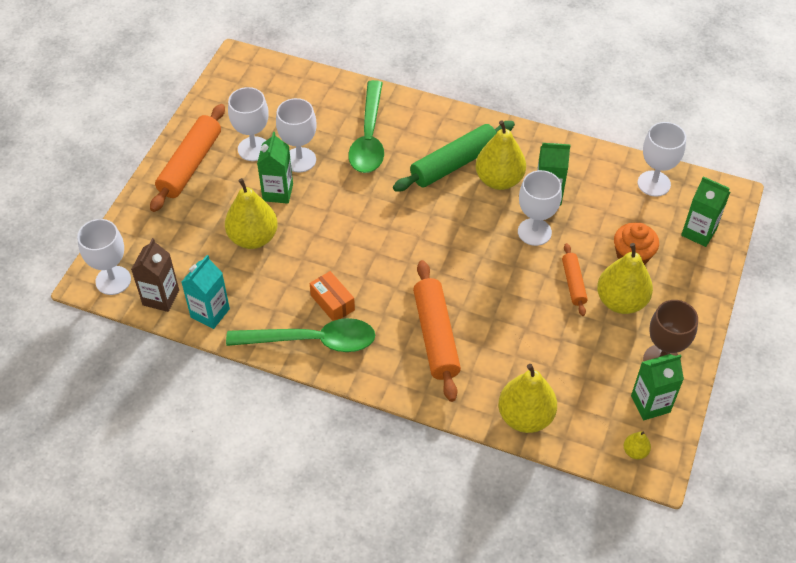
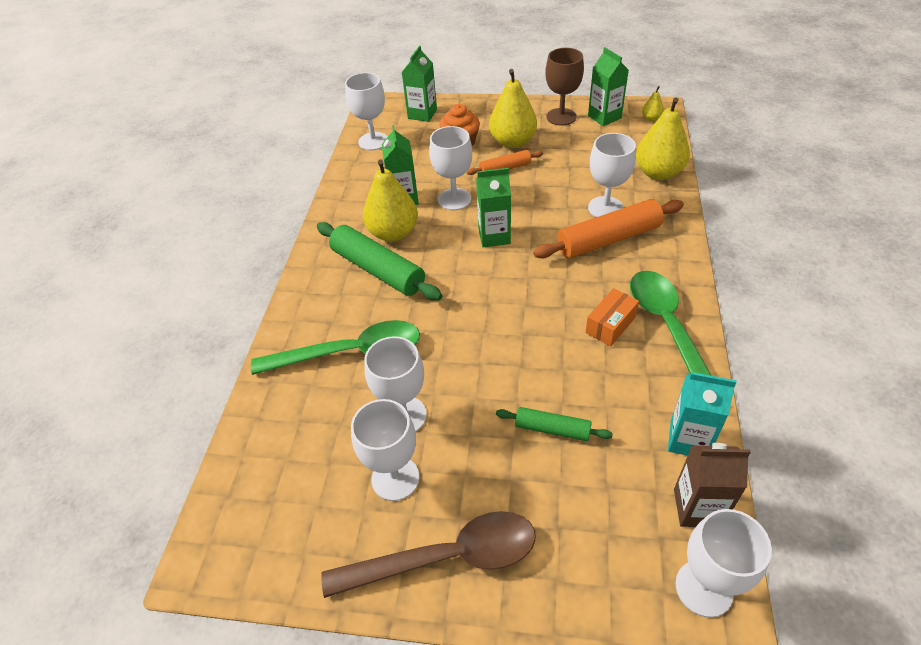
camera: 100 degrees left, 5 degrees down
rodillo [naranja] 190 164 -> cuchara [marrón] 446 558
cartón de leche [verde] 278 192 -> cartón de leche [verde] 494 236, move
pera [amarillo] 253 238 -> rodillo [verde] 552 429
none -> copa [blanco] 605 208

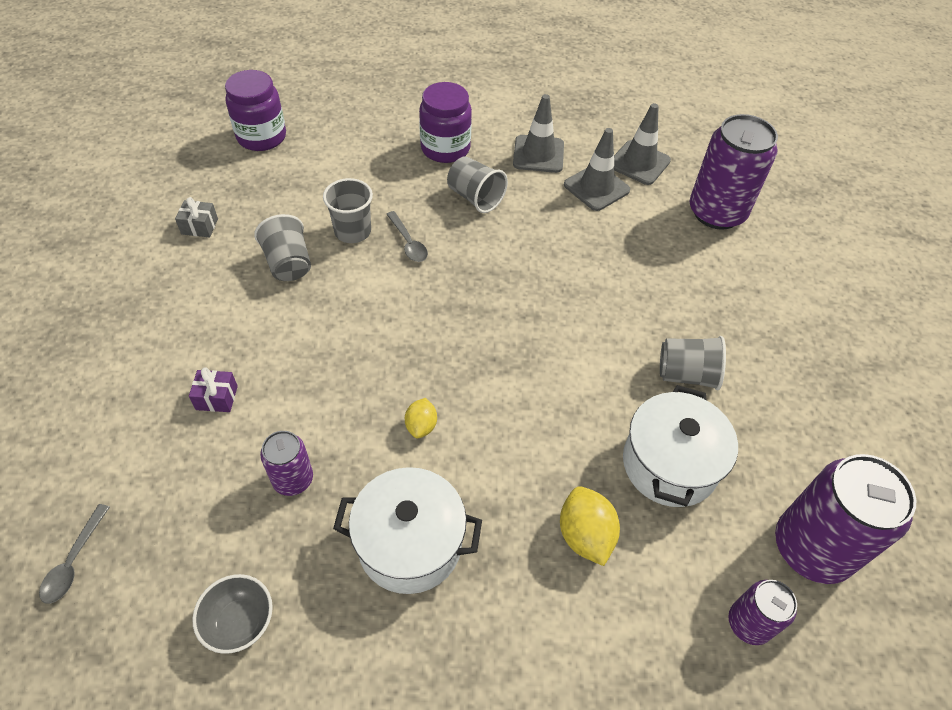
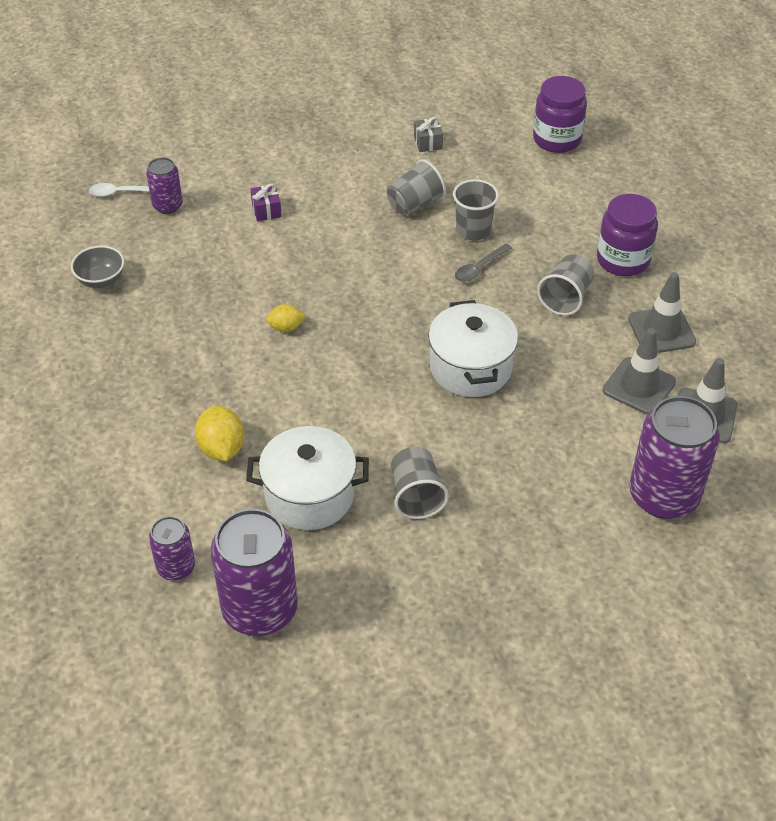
camera: 75 degrees right, 5 degrees down
cuchara [gris] 73 562 -> cuchara [blanco] 120 193
lata [morado] 293 479 -> lata [morado] 167 205, move
limón [amarillo] 585 535 -> limón [amarillo] 221 448, 75 degrees counterclockwise
olla [blanco] 410 544 -> olla [blanco] 470 368, move

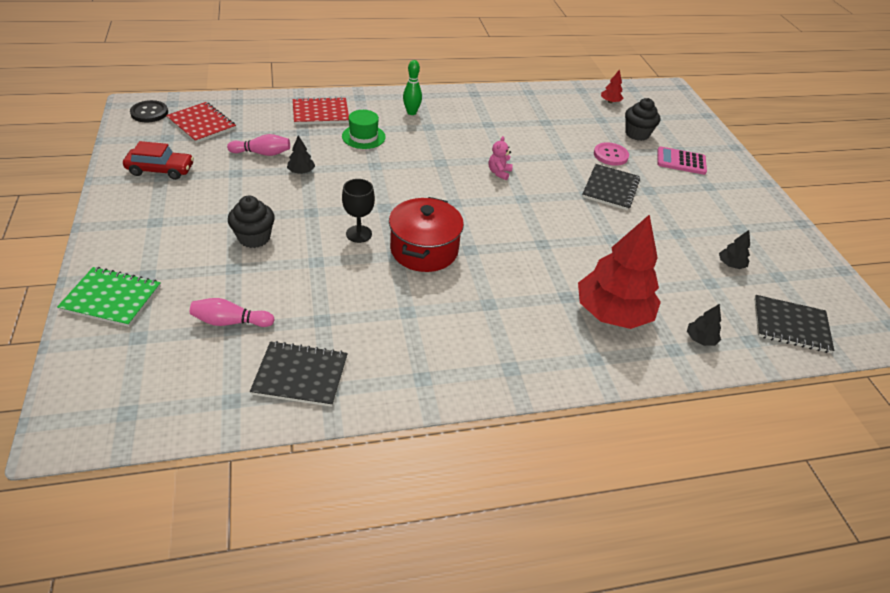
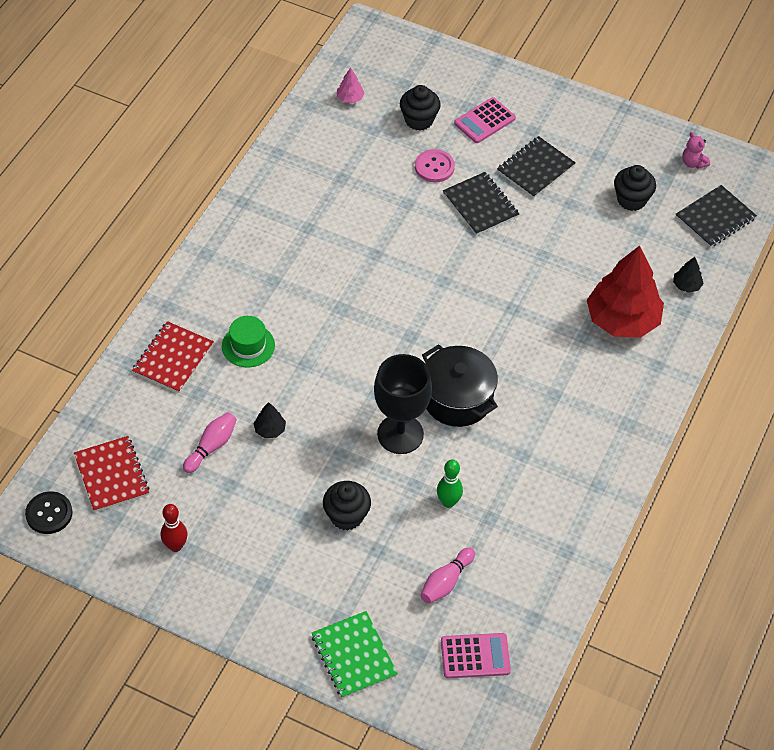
camera: 50 degrees left, 10 degrees up
cuaderno [rojo] 201 124 -> cuaderno [rojo] 112 475, 75 degrees clockwise
coche [rojo] 160 170 -> bolo [rojo] 175 546
cuaderno [verde] 111 298 -> cuaderno [verde] 353 656, 75 degrees counterclockwise
árbol [rojo] 610 102 -> árbol [rosa] 350 98
copa [negro] 359 234 -> copa [negro] 400 434, x1.68
olla [rojo] 424 250 -> olla [negro] 457 398
bolo [verde] 411 112 -> bolo [verde] 448 502, move
none -> calculadora [rosa] 475 656
cuaderno [negro] 300 375 -> cuaderno [negro] 535 169, move
árbol [negro] 730 265 -> magdalena [negro] 631 200
osito [rosa] 499 173 -> osito [rosa] 693 163, move

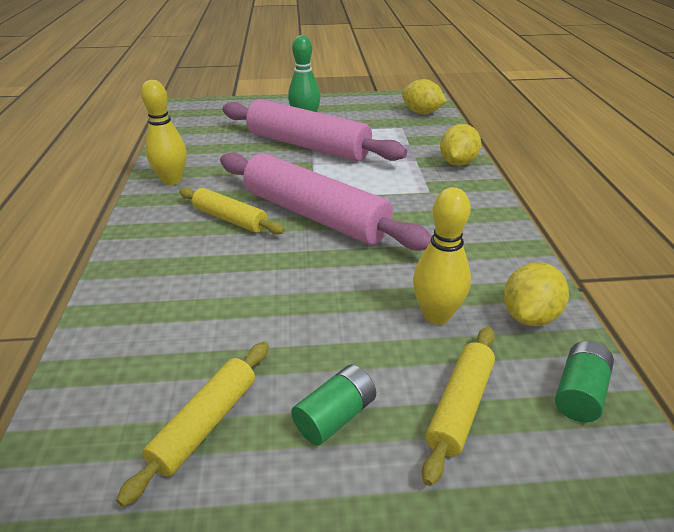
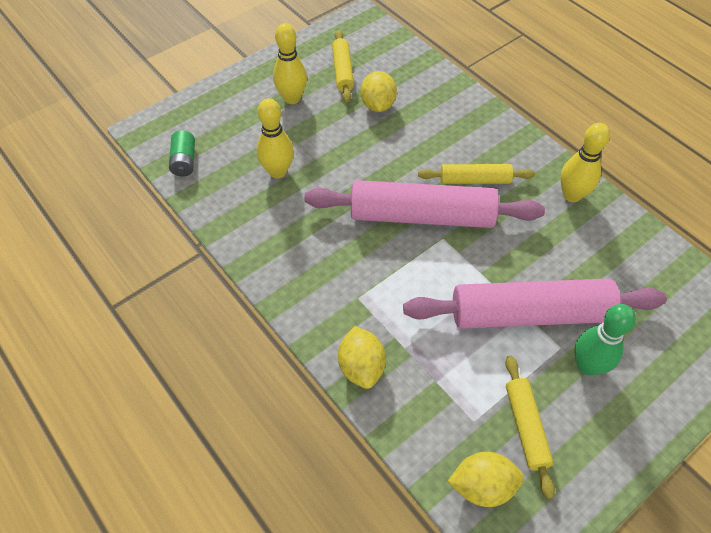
camera: 145 degrees right, 20 degrees up
pila [verde] 335 416 -> bolo [amarillo] 292 98
limón [amarillo] 529 316 -> limón [amarillo] 378 105, move
rodillo [amarillo] 460 406 -> rodillo [amarillo] 526 427, move

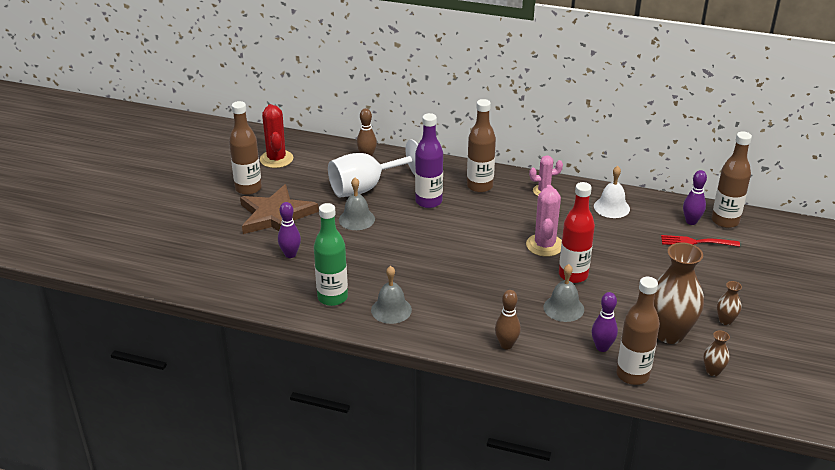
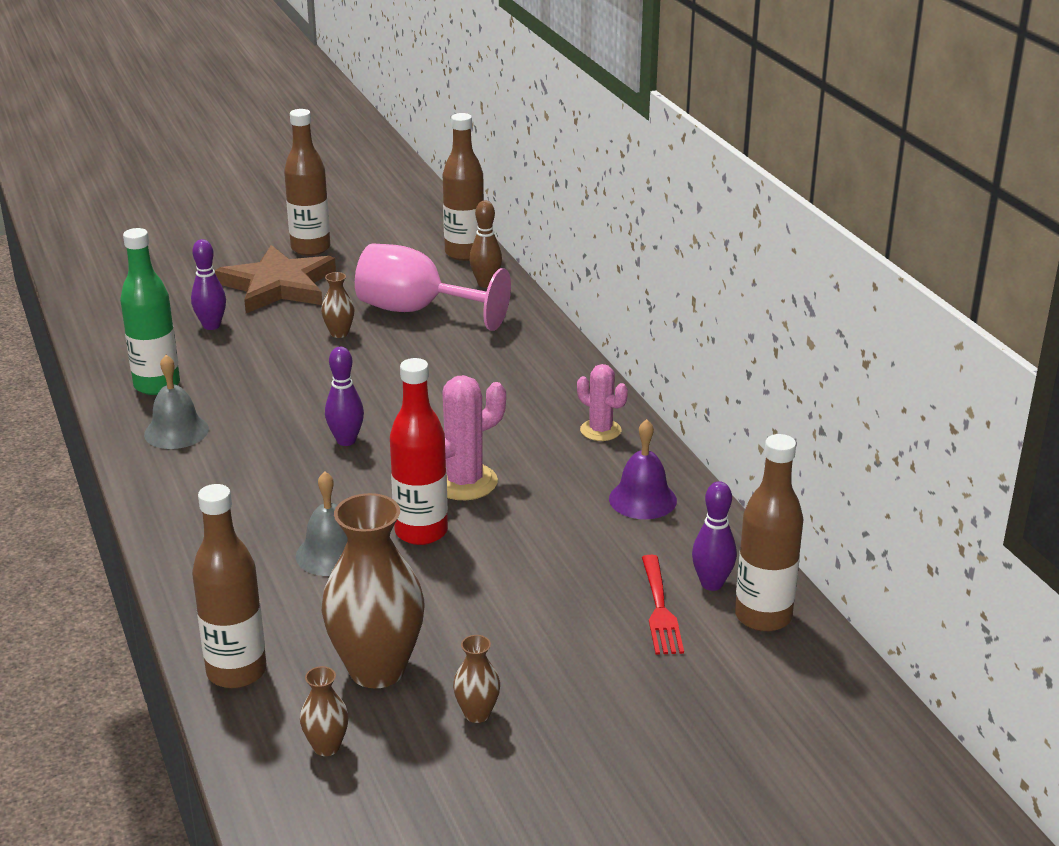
camera: 50 degrees right, 5 degrees down
campana [gris] 356 219 -> florero [marrón] 339 333
bolo [morado] 602 347 -> bolo [morado] 346 441, move
copa [blanco] 366 188 -> copa [rosa] 416 311
botella [marrón] 480 186 -> botella [marrón] 464 253, move
campana [blanco] 611 207 -> campana [morado] 642 499
tenedor [rojo] 696 242 -> tenedor [rojo] 660 609, 150 degrees counterclockwise
cactus [rojo] 276 159 -> none
botella [morado] 428 201 -> none
bolo [marrón] 506 345 -> none

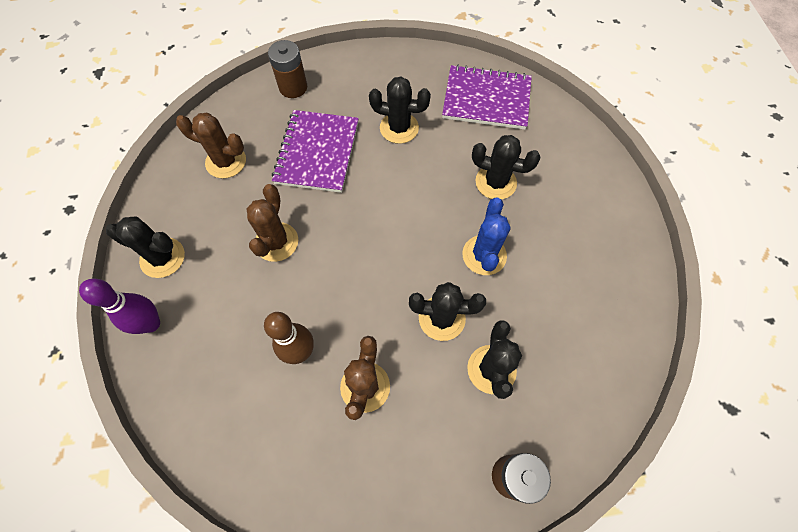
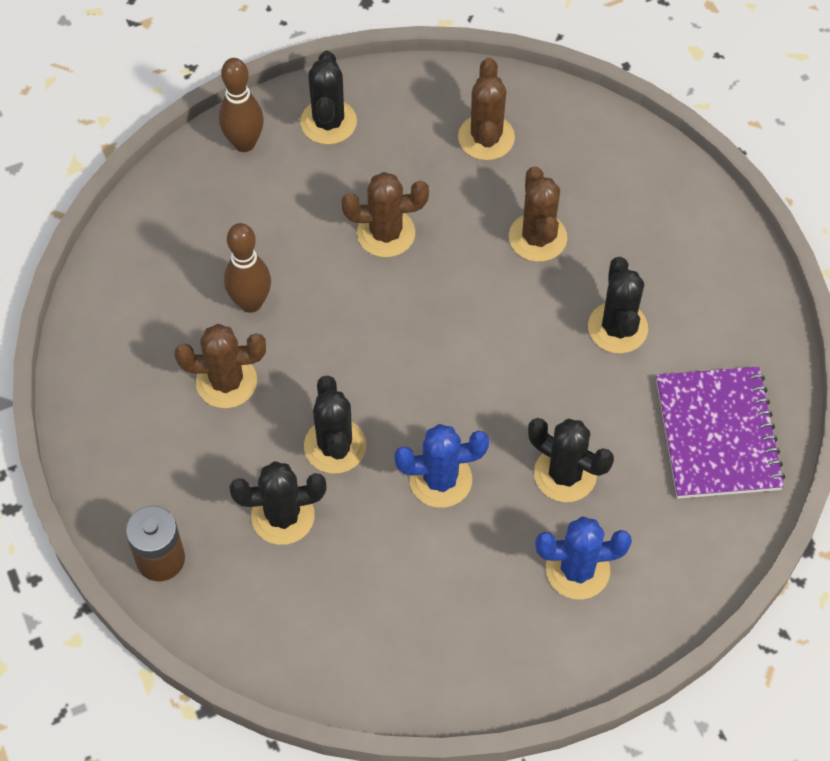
camera: 75 degrees right, 5 degrees down
bolo [morado] 151 324 -> bolo [marrón] 244 143
cuaderno [morado] 317 152 -> cactus [marrón] 537 237
cactus [negro] 495 182 -> cactus [negro] 565 474, 60 degrees counterclockwise
none -> cactus [azul] 577 570
pila [marrón] 293 87 -> none

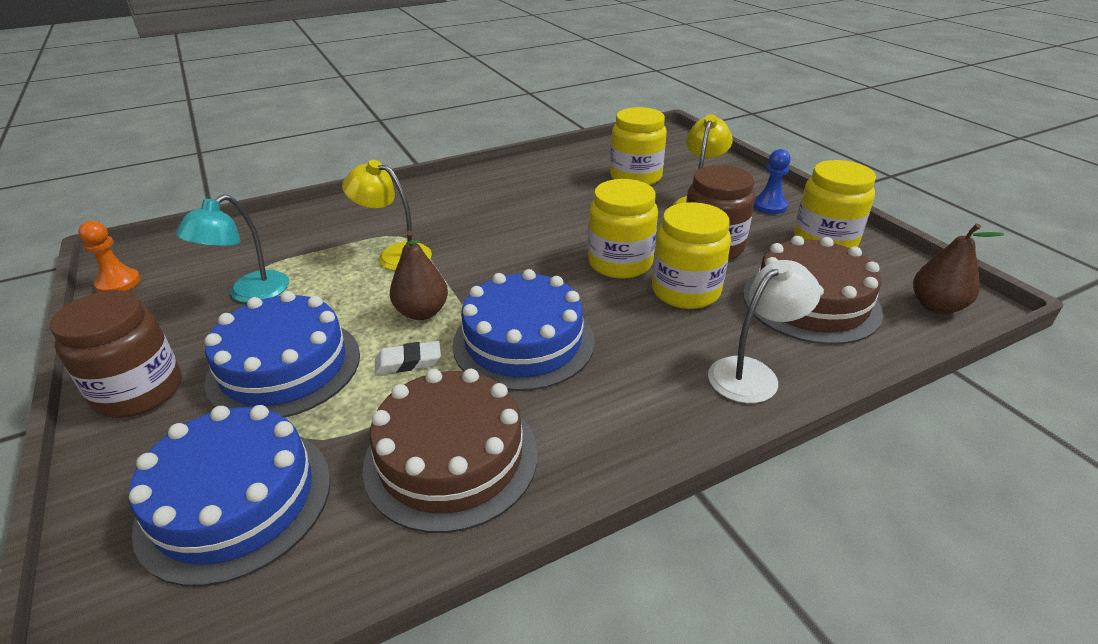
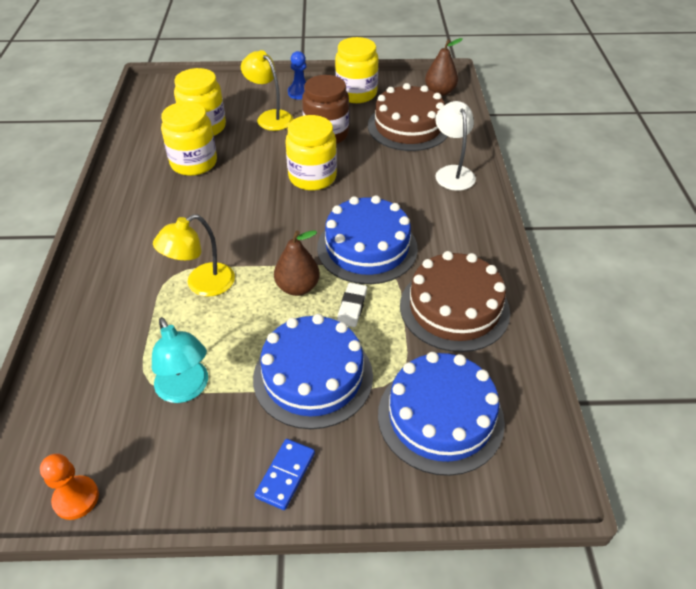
camera: 65 degrees left, 10 degrees up
tarro [amarillo] 685 291 -> tarro [amarillo] 194 163, move
tarro [marrón] 139 392 -> ficha de dominó [azul] 285 475

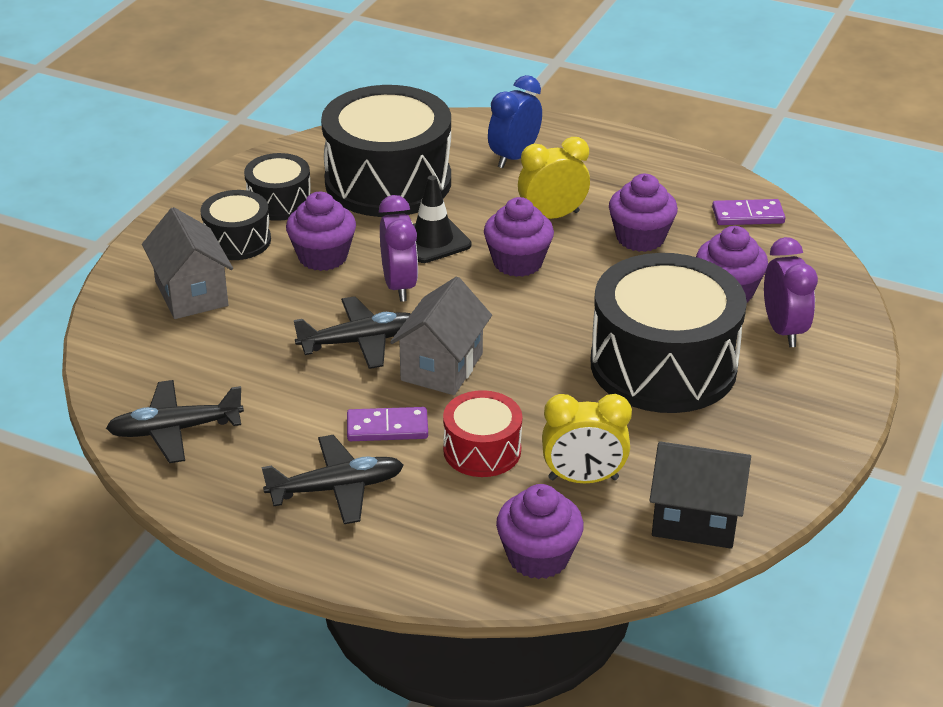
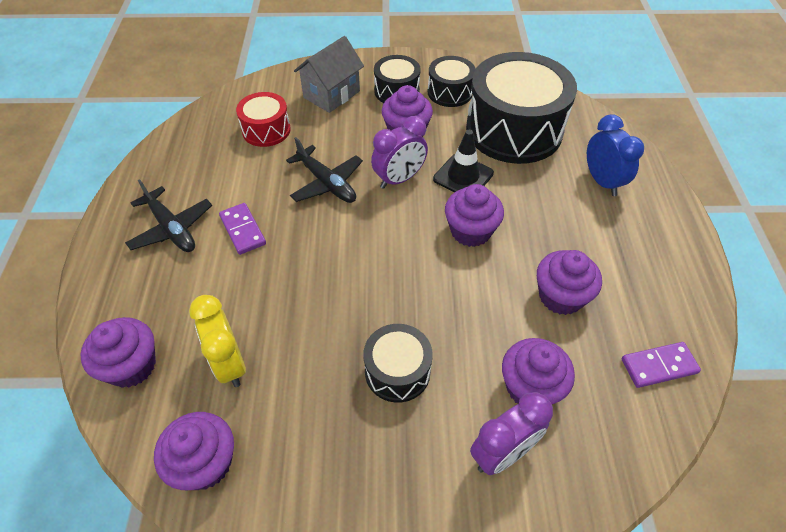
camera: 65 degrees right, 15 degrees up
casa [negro] 695 520 -> magdalena [morado] 205 463
tambor [rojo] 482 450 -> tambor [rojo] 266 130, move
tambor [negro] 663 365 -> tambor [negro] 397 371, x0.50
despertador [azul] 514 157 -> despertador [azul] 602 182, 60 degrees clockwise
ficha de dominó [morado] 748 215 -> ficha de dominó [morado] 659 366, 75 degrees counterclockwise
avión [negro] 174 430 -> none
casa [gris] 442 367 -> none
despertador [amarillo] 552 216 -> none

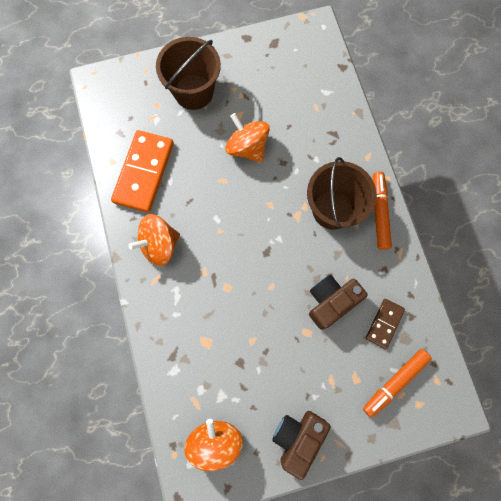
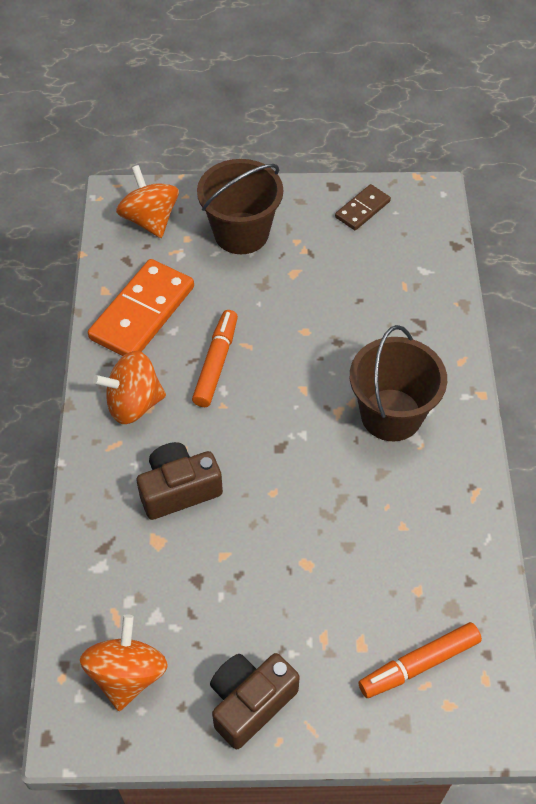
camera: 15 degrees right, 20 degrees down
peonza [naranja] 247 147 -> peonza [naranja] 150 220, move
cámara [marrón] 331 302 -> cámara [marrón] 179 489, move
rotulador [naranja] 379 212 -> rotulador [naranja] 216 363, move
ficha de dominó [marrón] 384 323 -> ficha de dominó [marrón] 362 209, move

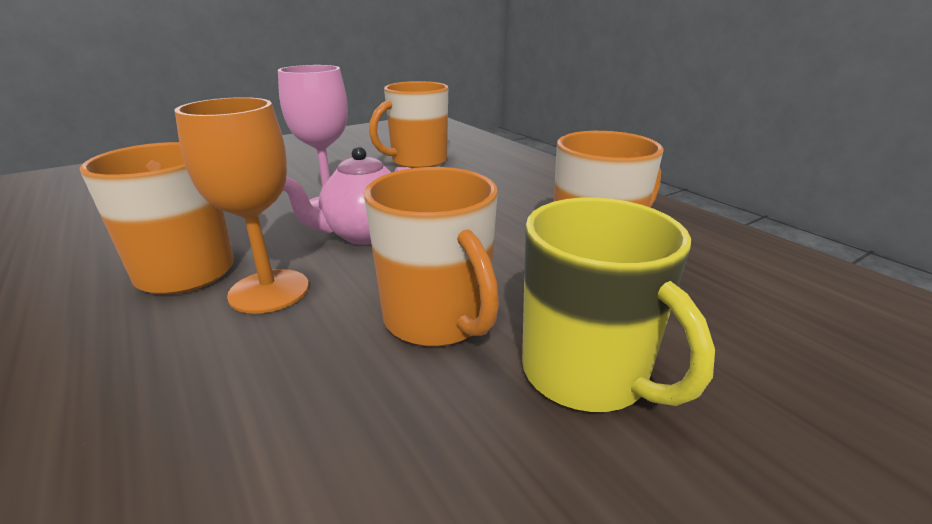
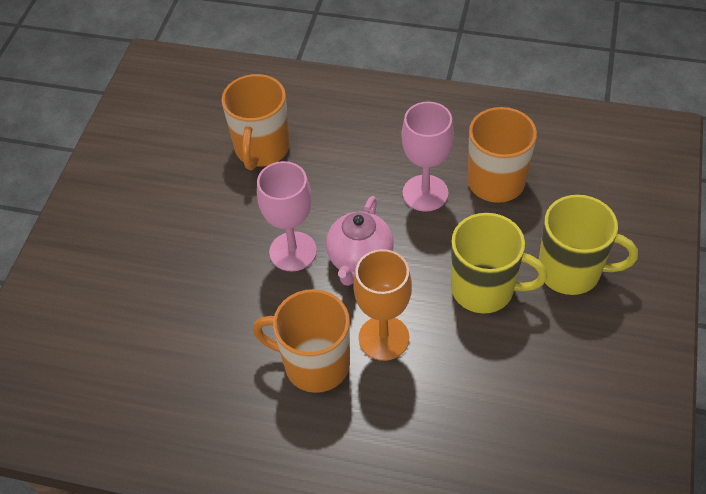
camera: 40 degrees left, 25 degrees up
none -> copa [rosa] 425 193
taza [naranja] 438 319 -> taza [amarillo] 484 289

